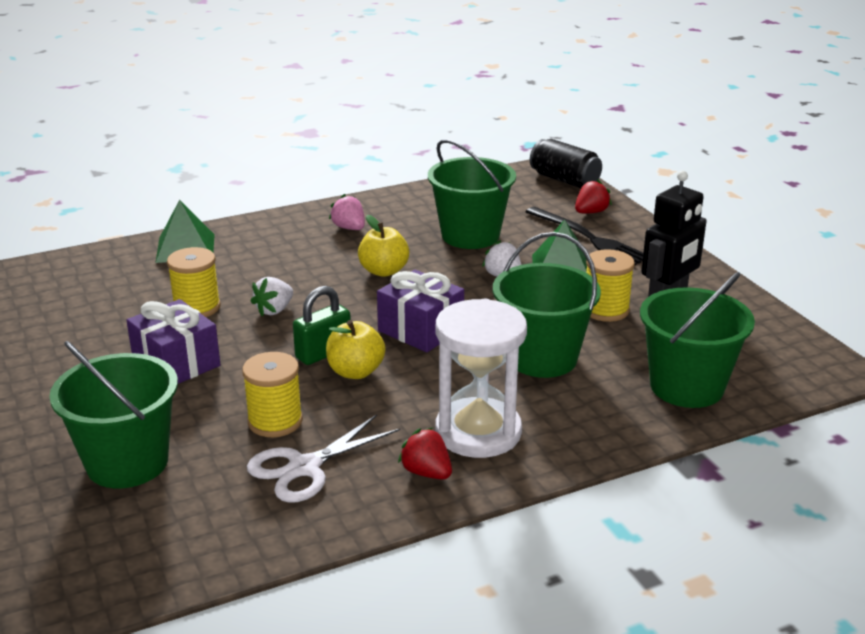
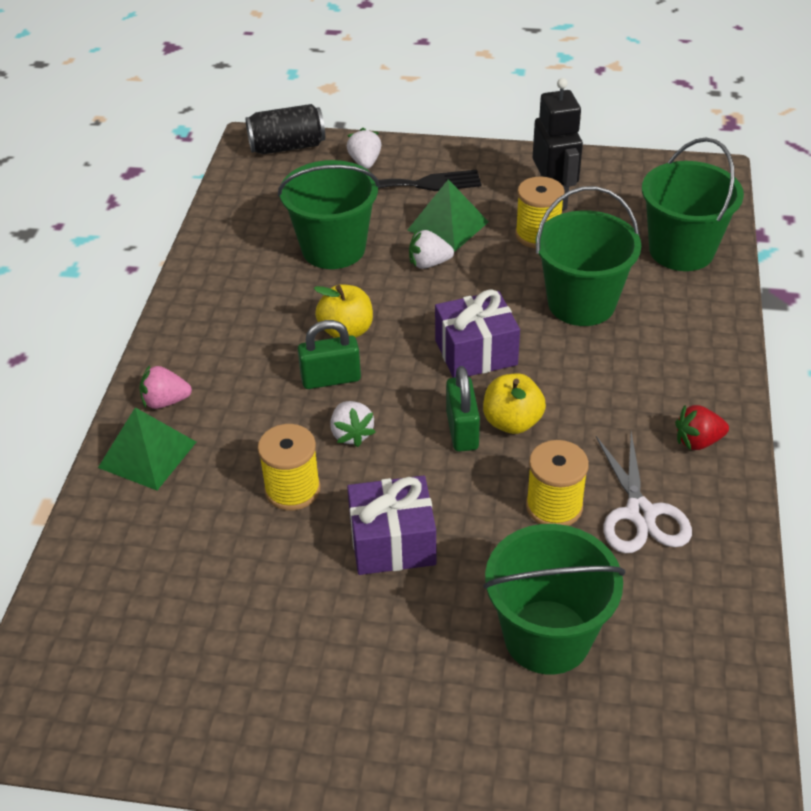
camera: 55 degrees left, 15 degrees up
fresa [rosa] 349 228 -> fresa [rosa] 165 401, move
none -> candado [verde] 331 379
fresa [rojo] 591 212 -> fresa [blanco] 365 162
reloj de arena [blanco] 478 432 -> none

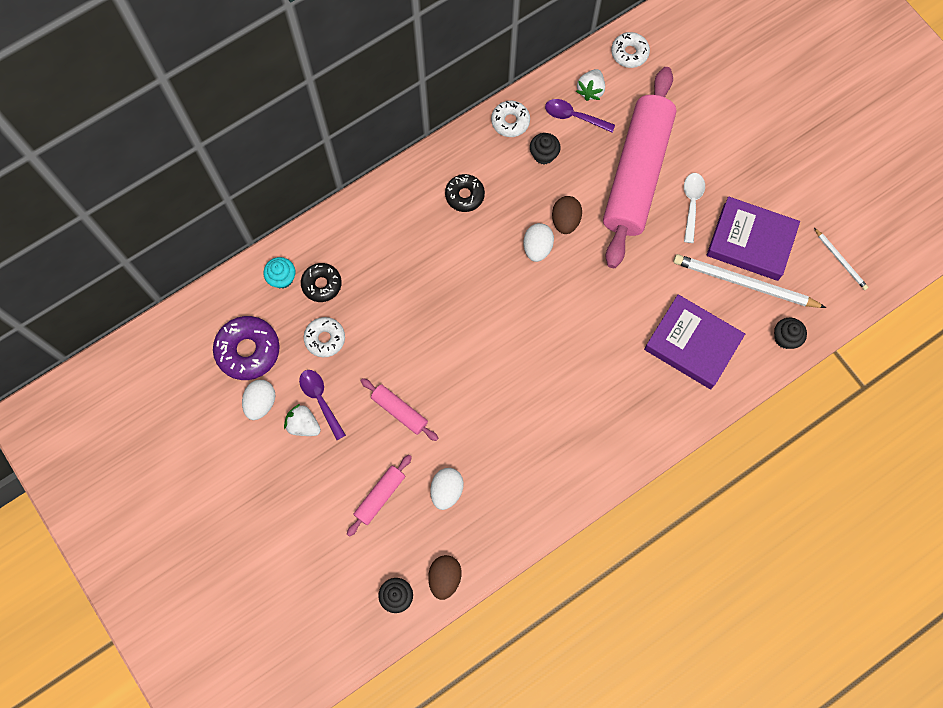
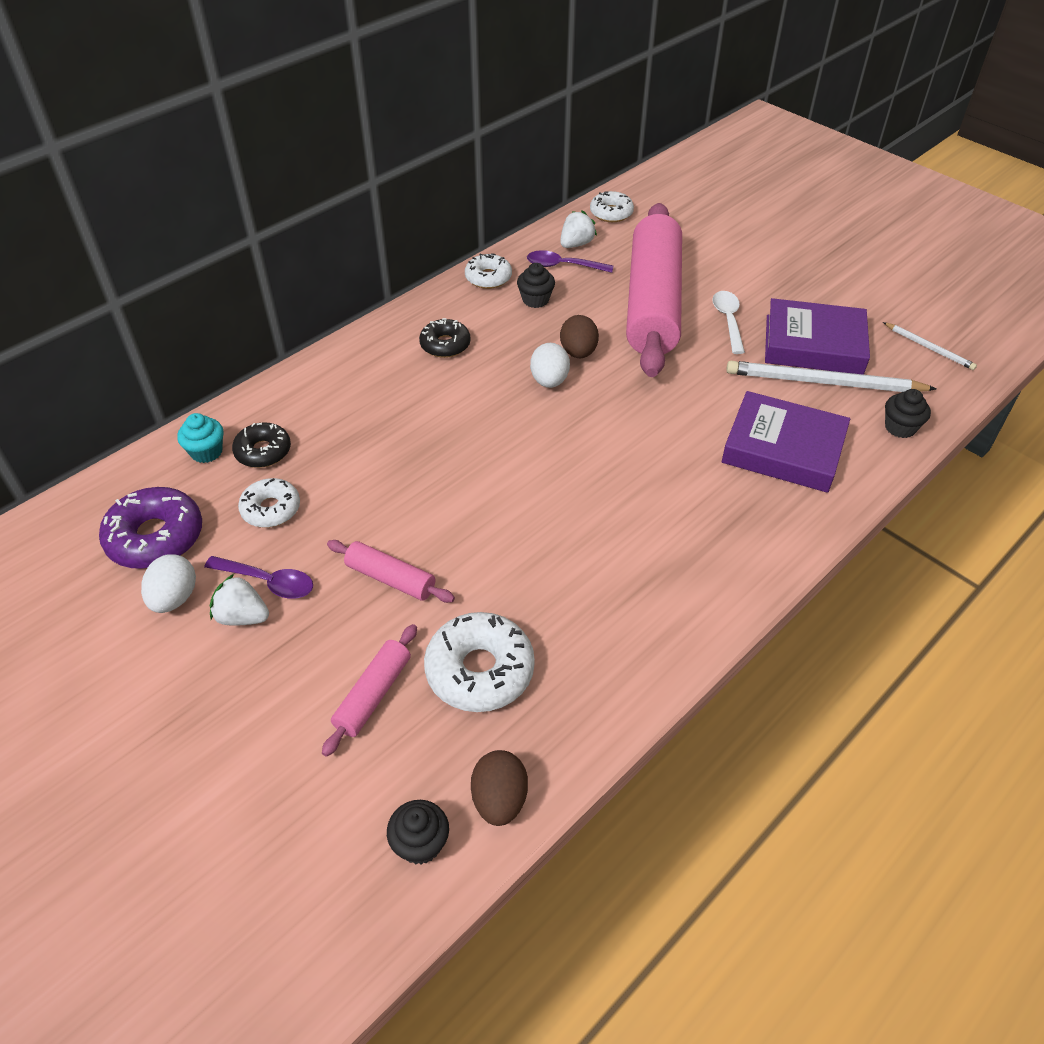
camera: 10 degrees left, 25 degrees down
cuchara [morado] 320 400 -> cuchara [morado] 268 582, 150 degrees clockwise
huevo [blanco] 446 490 -> rosquilla [blanco] 480 670
fresa [blanco] 590 90 -> fresa [blanco] 576 244, 150 degrees counterclockwise

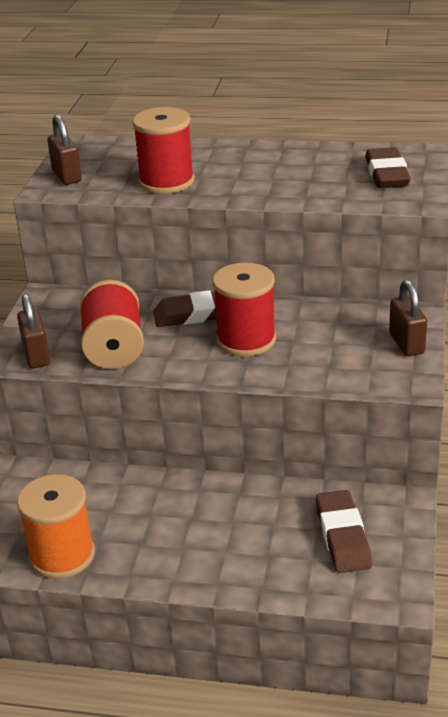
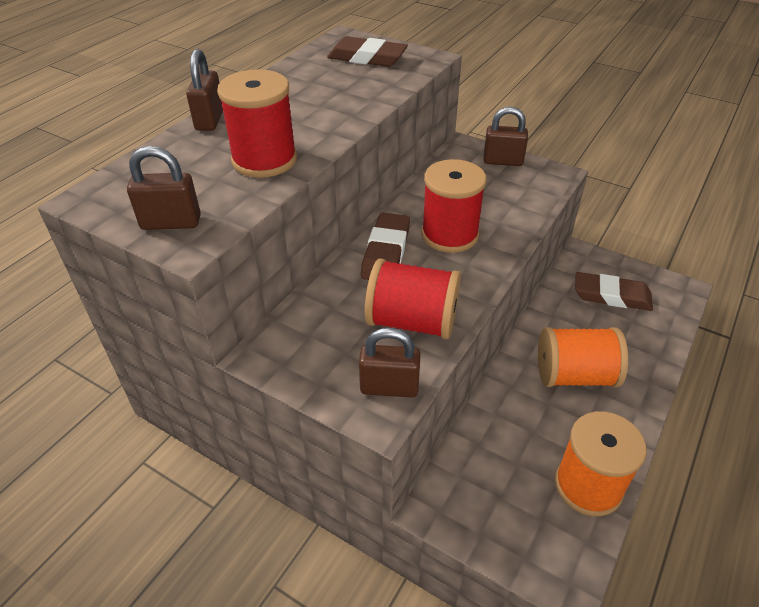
camera: 70 degrees left, 10 degrees up
none -> candado [marrón] 210 120
none -> carrete [naranja] 574 375

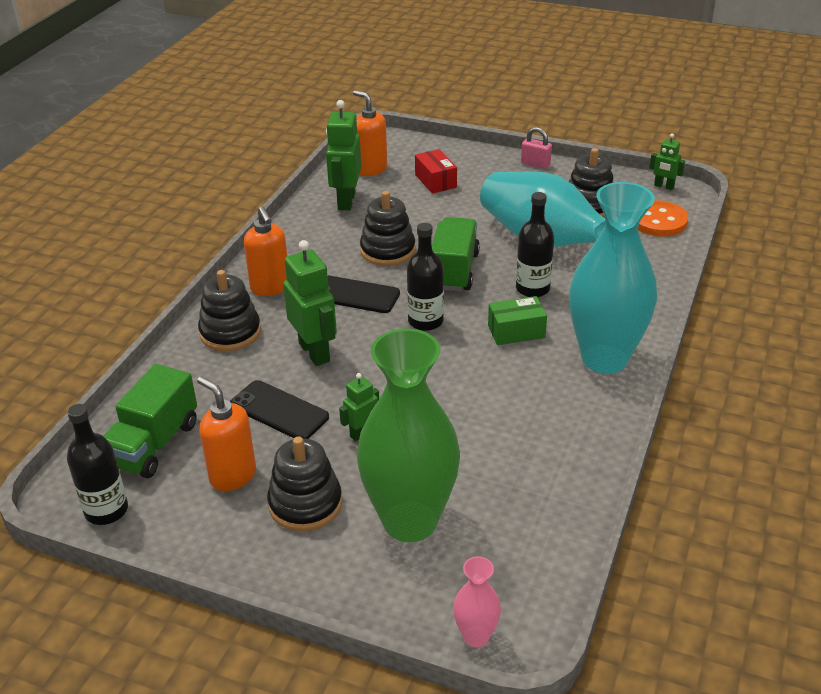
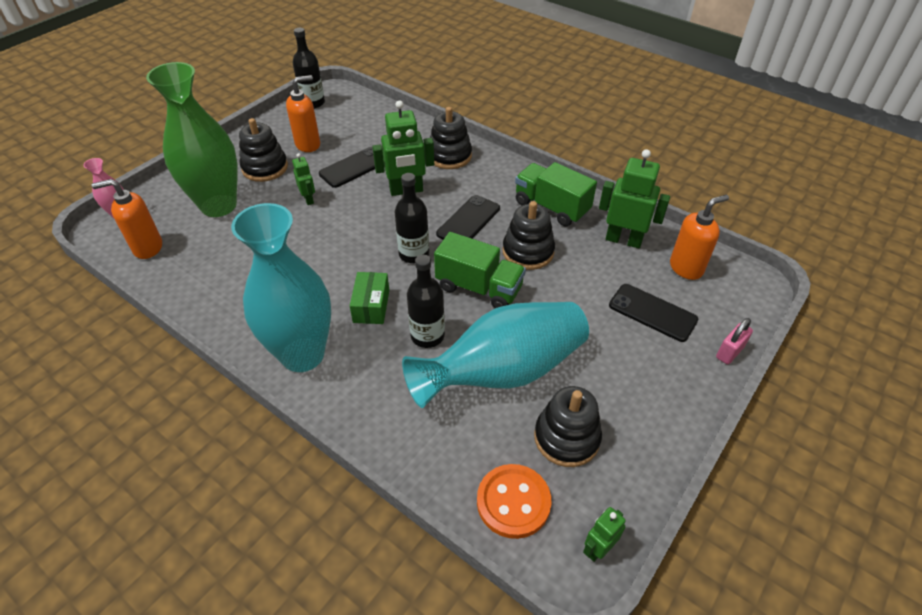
camera: 105 degrees right, 10 degrees up
dispensador de jabón [naranja] 270 288 -> dispensador de jabón [naranja] 147 248, move
camión [verde] 154 444 -> camión [verde] 551 207, move
caja [rojo] 435 181 -> móvil [negro] 652 312
candado [rosa] 535 164 -> candado [rosa] 729 352, move

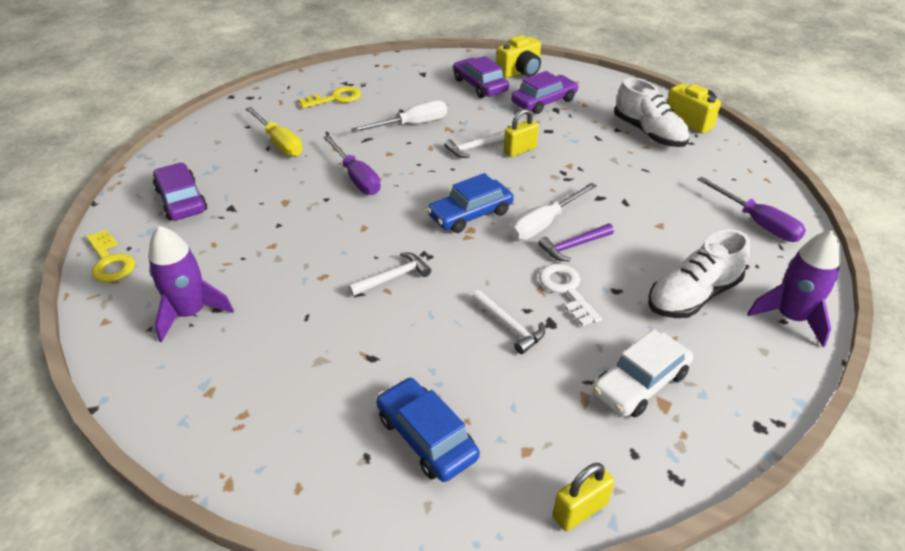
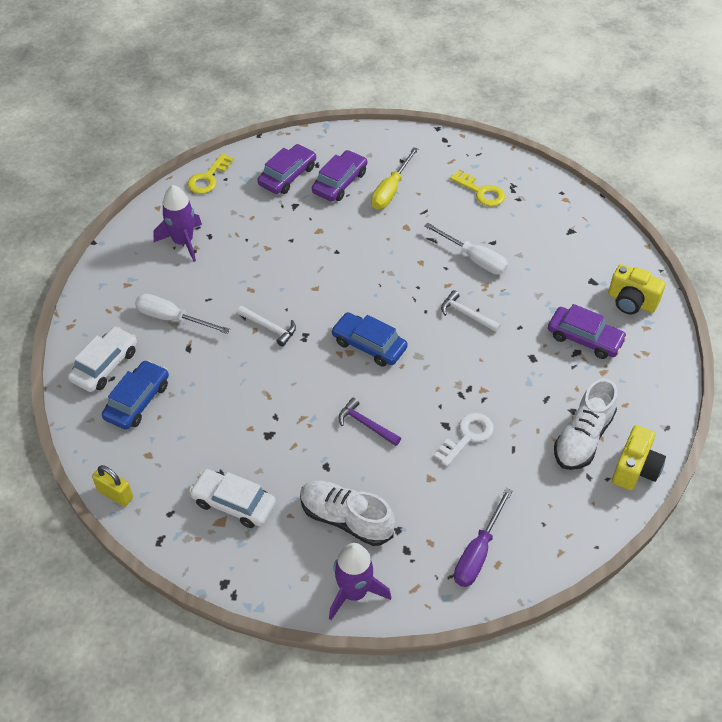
camera: 65 degrees right, 10 degrees up
none -> coche [blanco] 105 365
destornillador [blanco] 543 224 -> destornillador [blanco] 172 318, move
coche [morado] 480 85 -> coche [morado] 340 182, move
llave [blanco] 566 290 -> llave [blanco] 467 436, move
destornillador [morado] 356 177 -> none
martillo [blanco] 509 326 -> none
candado [amarillo] 520 150 -> none

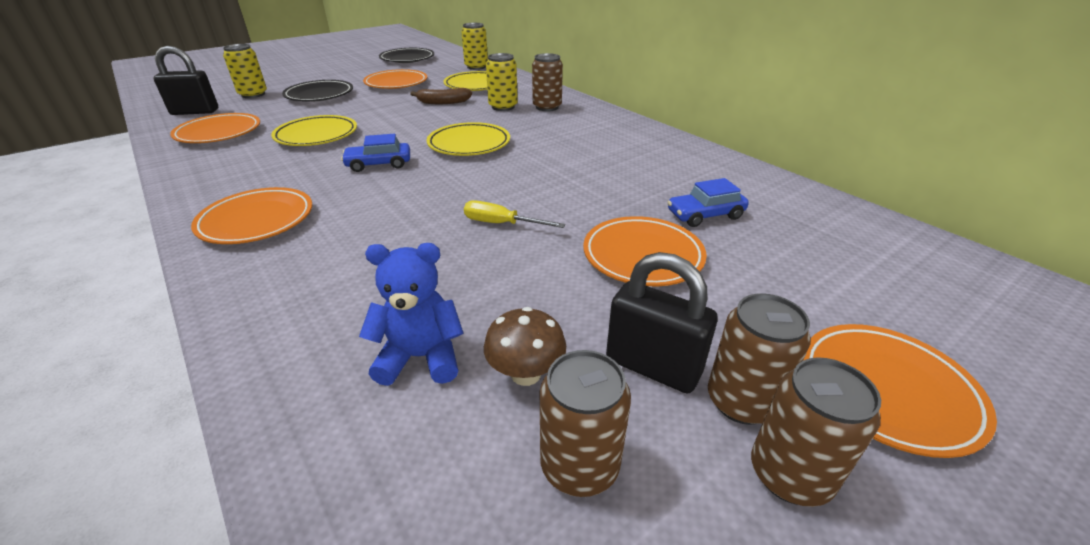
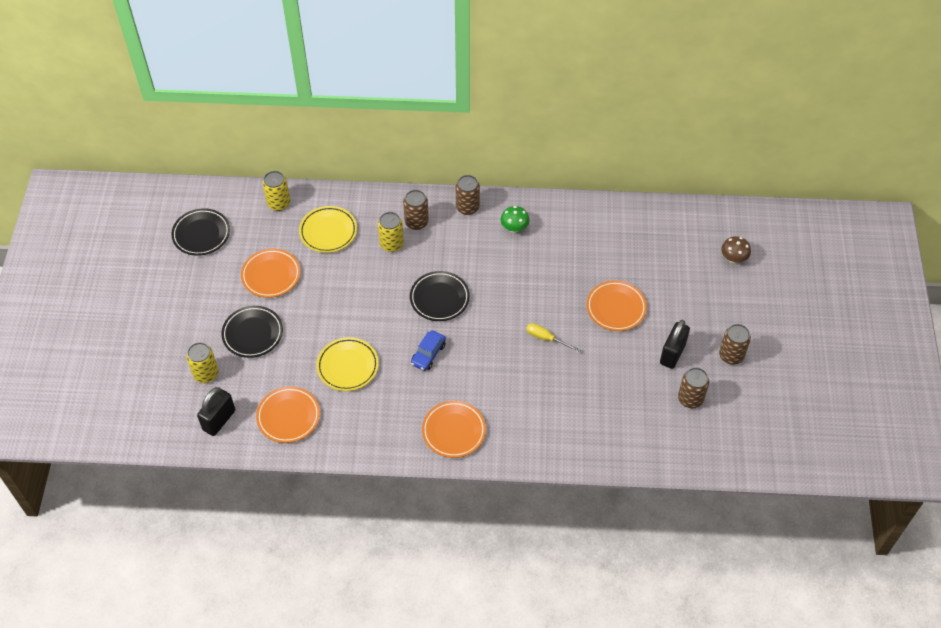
camera: 50 degrees left, 20 degrees up
plato [amarillo] 469 144 -> plato [negro] 439 298
lata [marrón] 741 401 -> lata [marrón] 467 207, move
none -> seta [verde] 514 228
destornillador [amarillo] 501 224 -> destornillador [amarillo] 546 338, 60 degrees clockwise
candado [negro] 652 366 -> candado [negro] 672 354, 45 degrees counterclockwise
seta [marrón] 525 374 -> seta [marrón] 733 258, move
osito [azul] 420 357 -> none
plátano [marrón] 443 102 -> none
coche [azul] 705 215 -> none
plato [naranja] 887 391 -> none

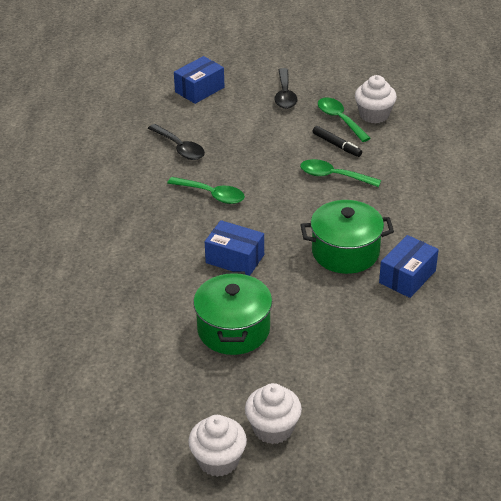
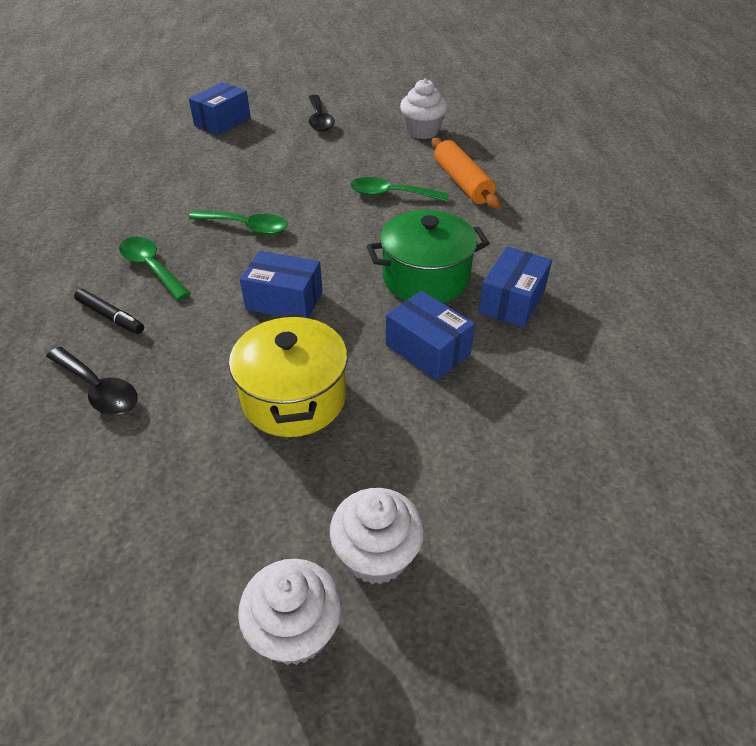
camera: 10 degrees left, 5 degrees up
cuchara [negro] 180 148 -> cuchara [negro] 99 389, move
rotulador [negro] 336 145 -> rotulador [negro] 110 317, move
cuchara [verde] 339 119 -> cuchara [verde] 151 267, move
olla [verde] 233 329 -> olla [amarillo] 294 398
none -> caja [azul] 428 349
none -> rodillo [naranja] 462 183

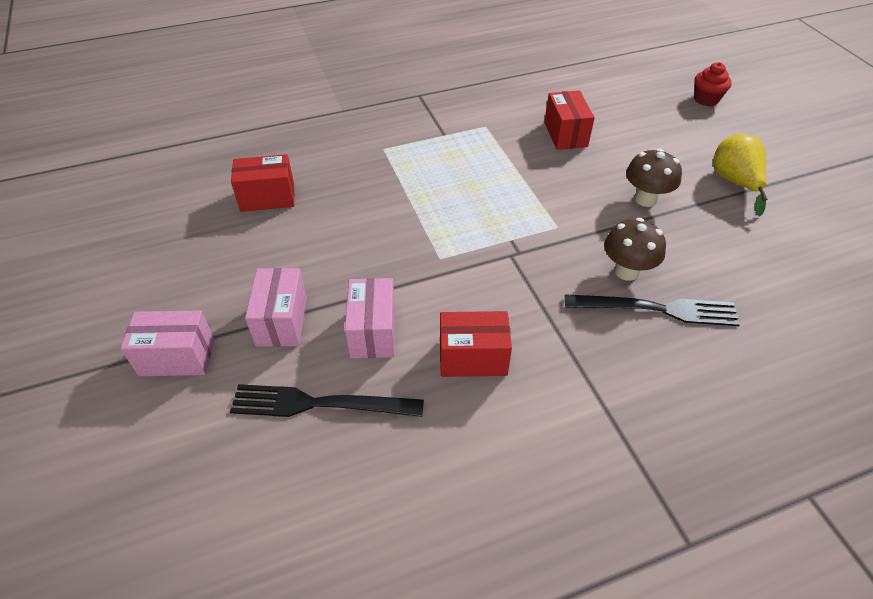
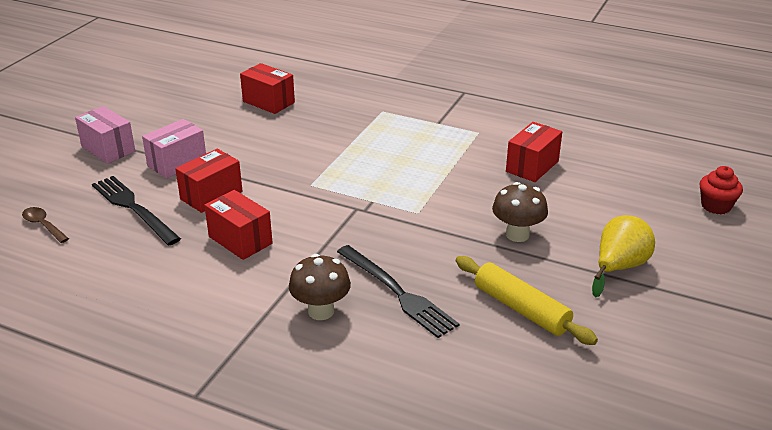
camera: 45 degrees right, 15 degrees down
none -> cuchara [marrón] 43 225
caja [rosa] 373 332 -> caja [rojo] 211 195
seta [marrón] 626 271 -> seta [marrón] 321 311, move
none -> rodillo [amarillo] 521 309

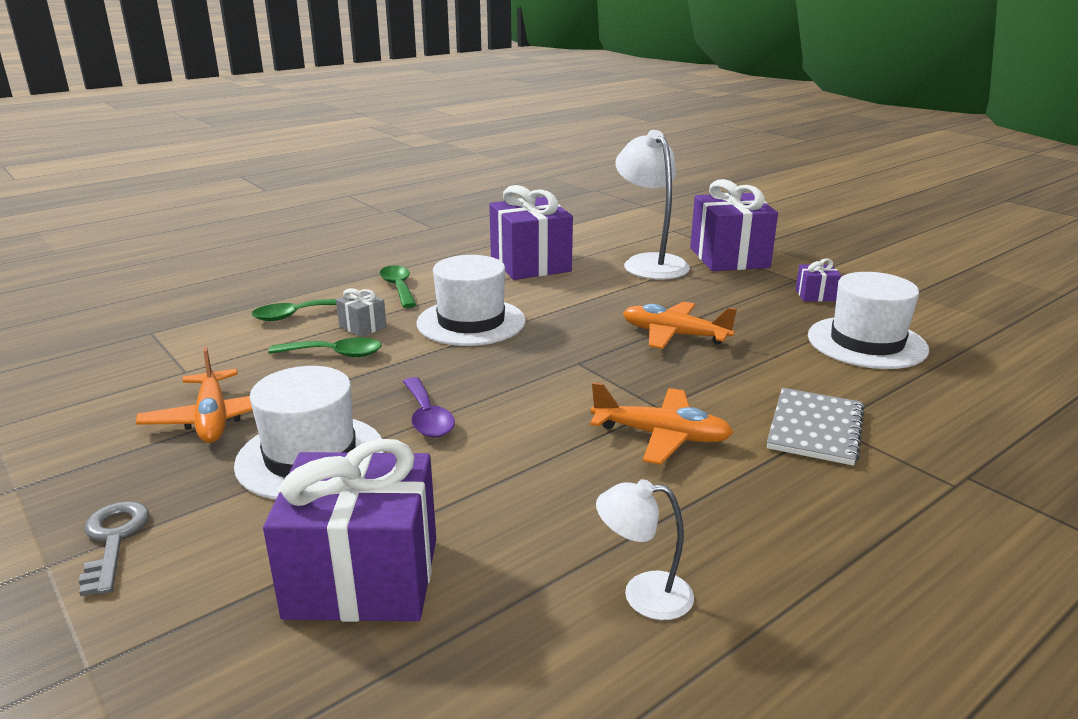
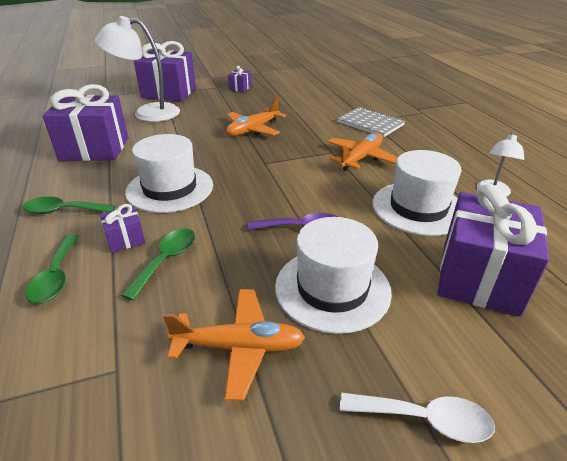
camera: 70 degrees left, 10 degrees up
regalo [gris] 363 326 -> regalo [morado] 125 239
llave [gris] 113 540 -> cuchara [blanco] 425 420
sombrero [blanco] 866 343 -> sombrero [blanco] 418 208, move

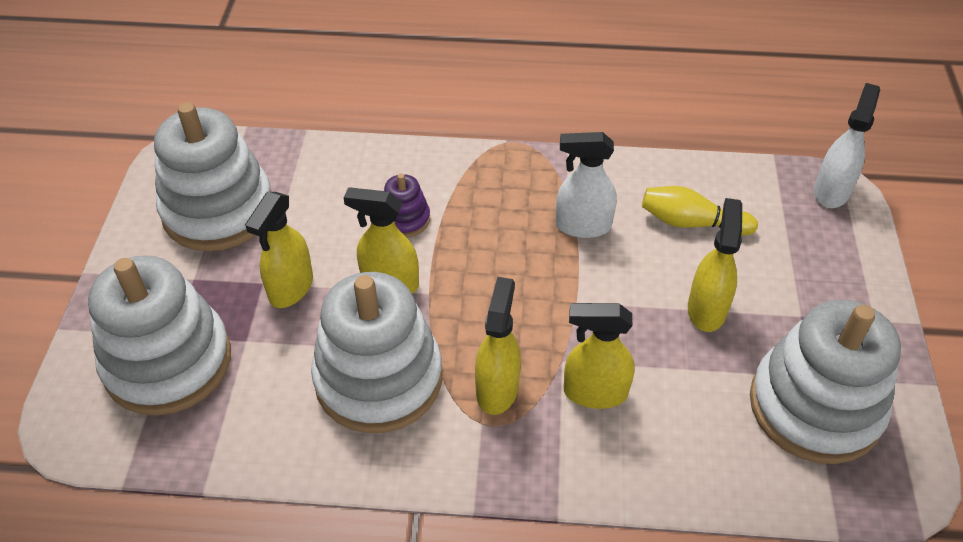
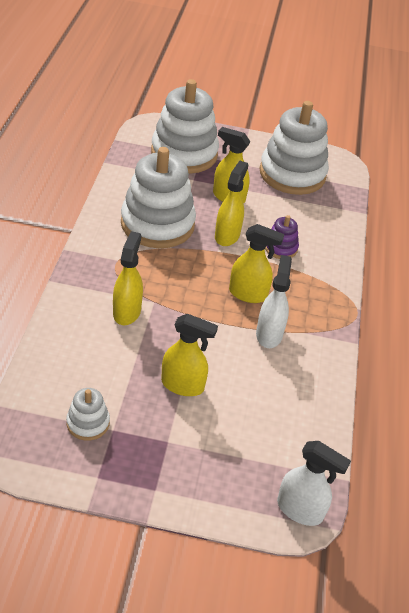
camera: 90 degrees right, 5 degrees down
juguete apilable [blanco] 815 406 -> juguete apilable [blanco] 88 423, x0.45
pulverizador [amarillo] 497 388 -> pulverizador [amarillo] 248 294, move
bolo [amarillo] 691 223 -> none

